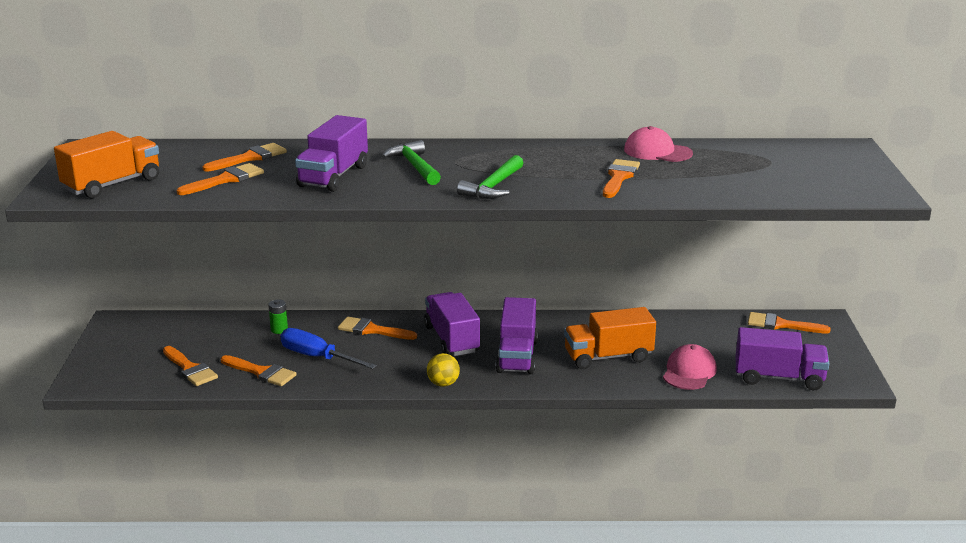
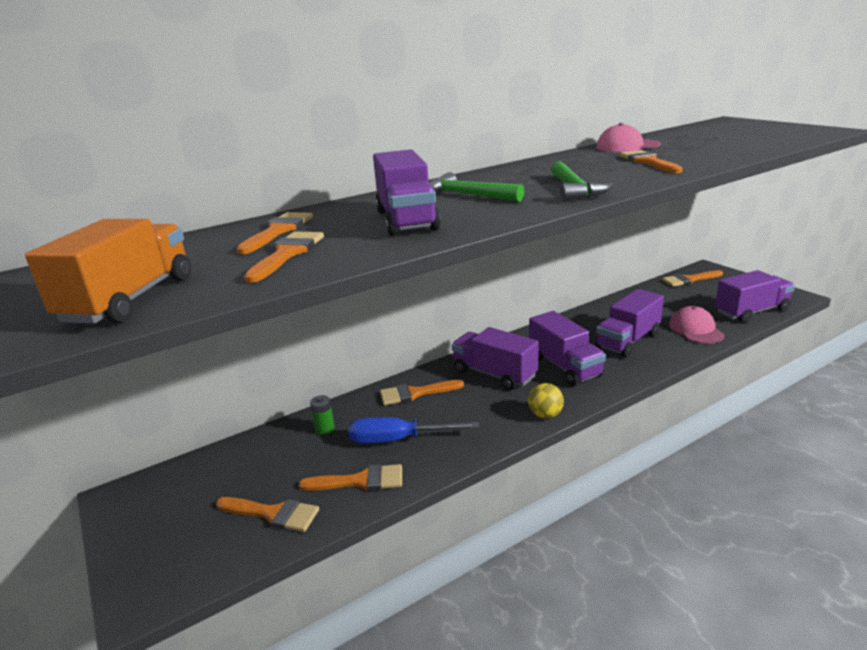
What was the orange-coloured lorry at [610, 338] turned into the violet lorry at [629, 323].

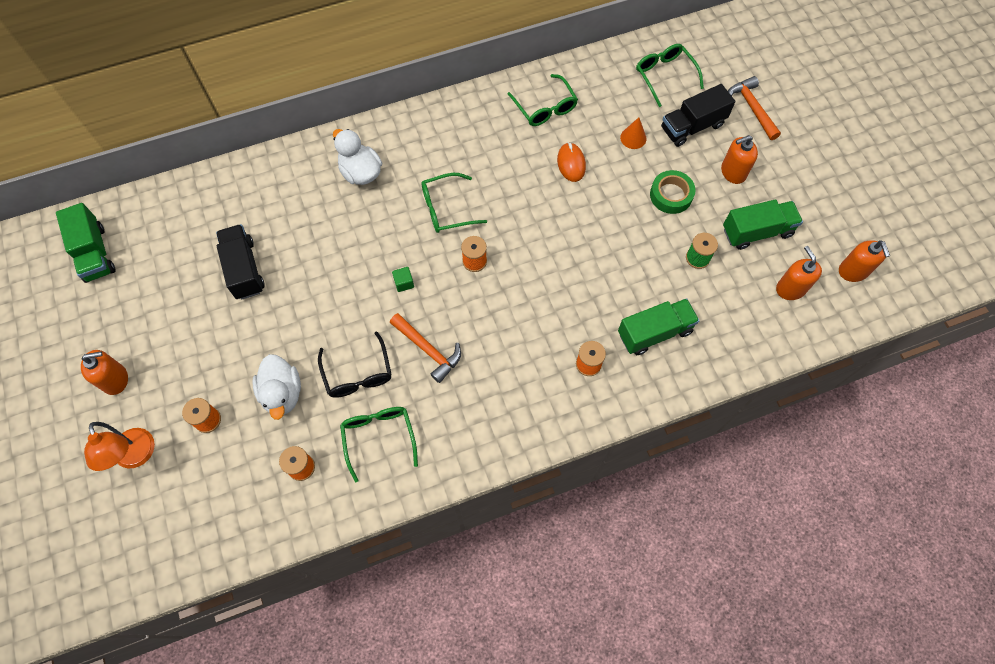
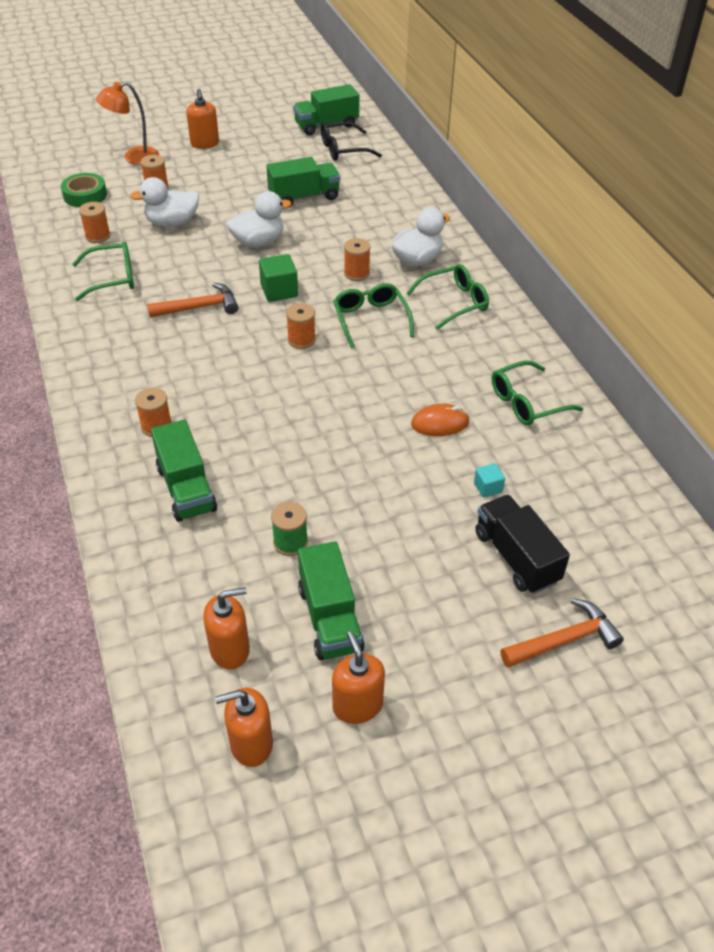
What was the ebony lorry at [240, 262] turned into the leaf-green lorry at [303, 182]. The ebony glasses ended up elsewhere, having gone from [355, 364] to [351, 141]. The orange-coloured carpenter's hammer at [425, 348] ended up facing another way, 150 degrees counterclockwise from before. The size of the leaf-green cube at [403, 279] changed by a factor of 1.74. Where the orange-coloured cone stood at [633, 133], the teal cube came to stand at [489, 480]. The leaf-green glasses ended up elsewhere, having gone from [670, 75] to [447, 297]. The leaf-green roll of tape ended up elsewhere, having gone from [673, 192] to [84, 190]. The orange-coloured soap dispenser ended up elsewhere, having gone from [739, 159] to [358, 677]. The second view gained the pure white duck at [259, 219]. The second view gained the orange-coloured reel of thread at [357, 259].

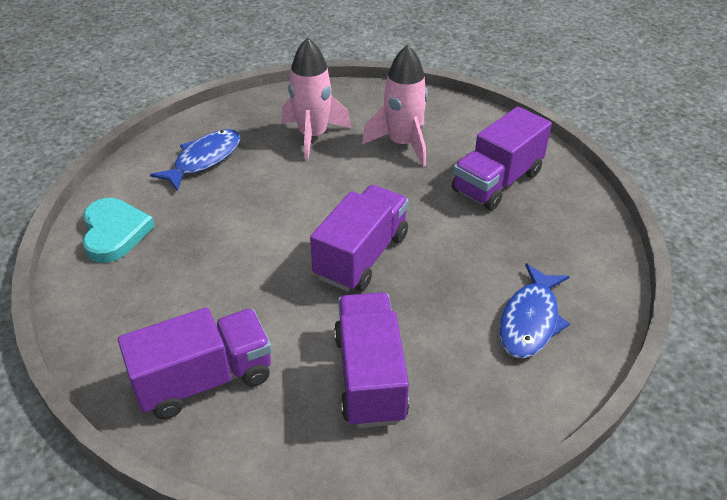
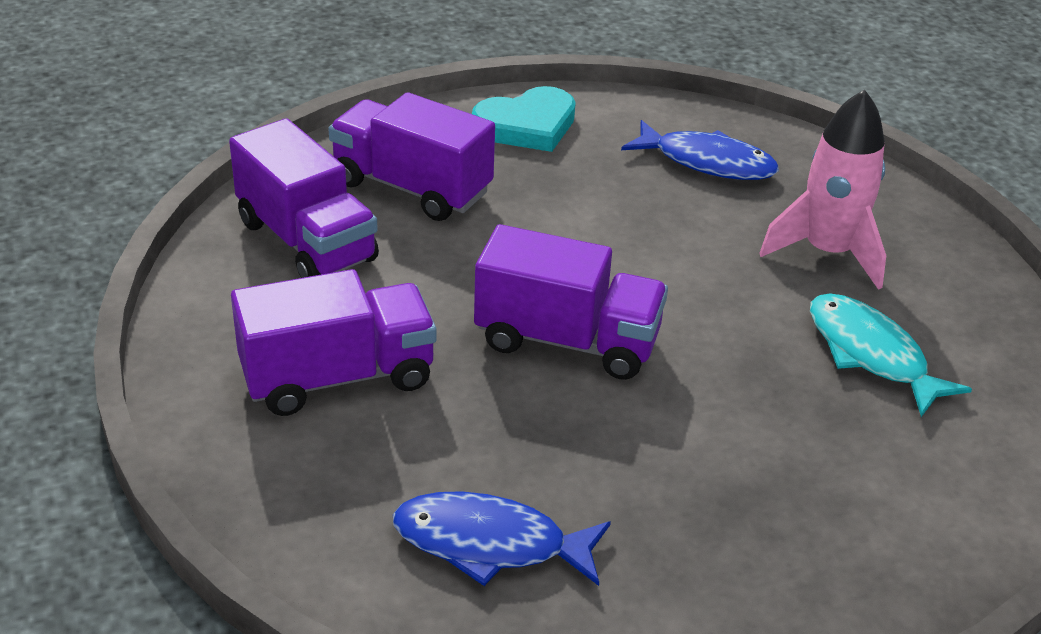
Where the rose-pink spaceship stood at [395, 106], the teal toy fish came to stand at [891, 355]. The violet lorry ended up elsewhere, having gone from [502, 158] to [411, 156].

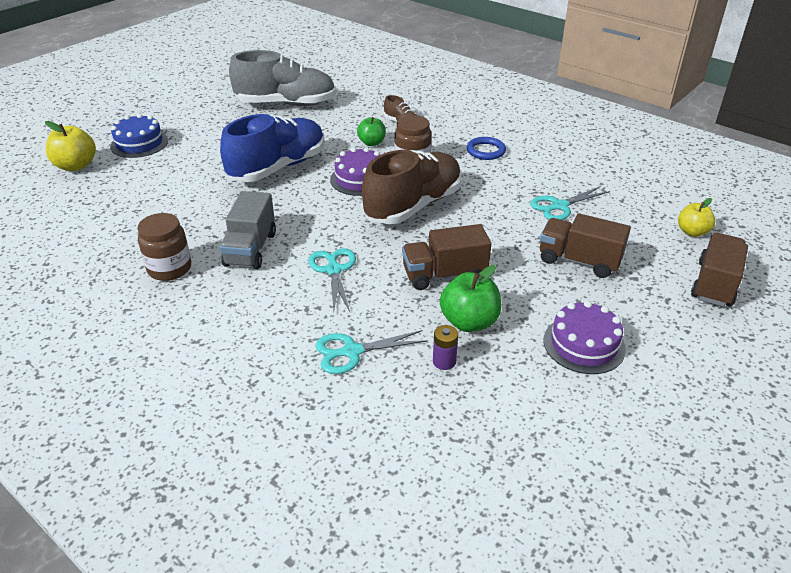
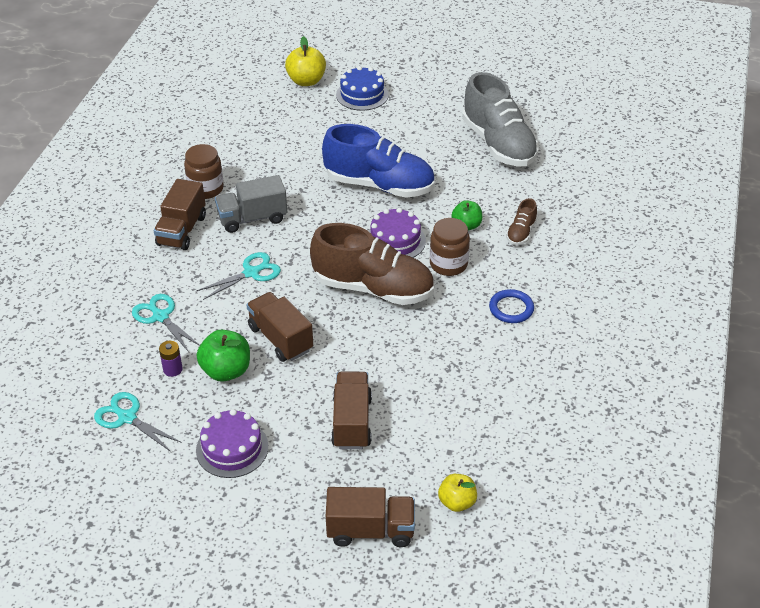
The teal scissors ended up elsewhere, having gone from [570, 203] to [138, 422]. The second view gained the dark brown lorry at [180, 214].

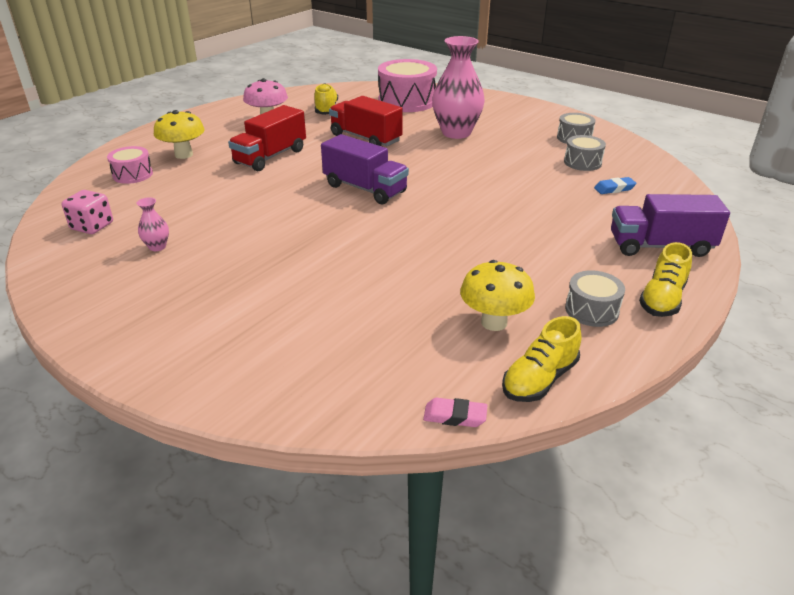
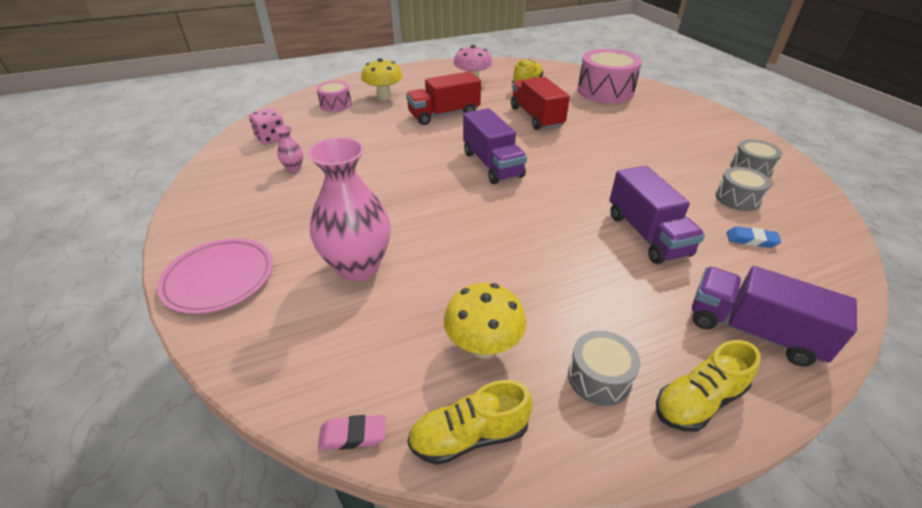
The rose-pink gum eraser at [455, 412] ended up facing another way, 45 degrees counterclockwise from before. The rose-pink tall vase ended up elsewhere, having gone from [458, 87] to [349, 209]. The second view gained the rose-pink flat dish at [215, 276]. The second view gained the violet lorry at [657, 215].

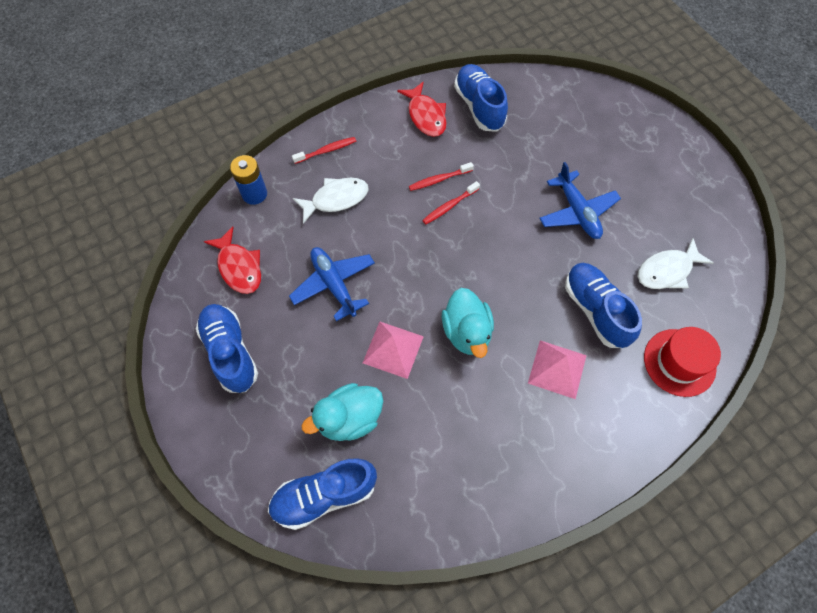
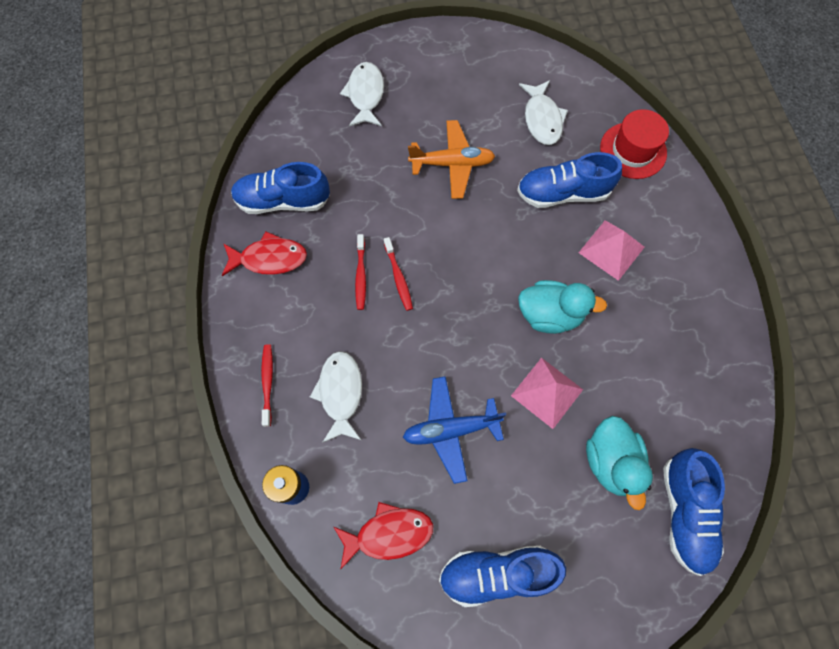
What was the cobalt aeroplane at [580, 200] turned into the orange-coloured aeroplane at [451, 159]. The second view gained the pure white toy fish at [362, 94].

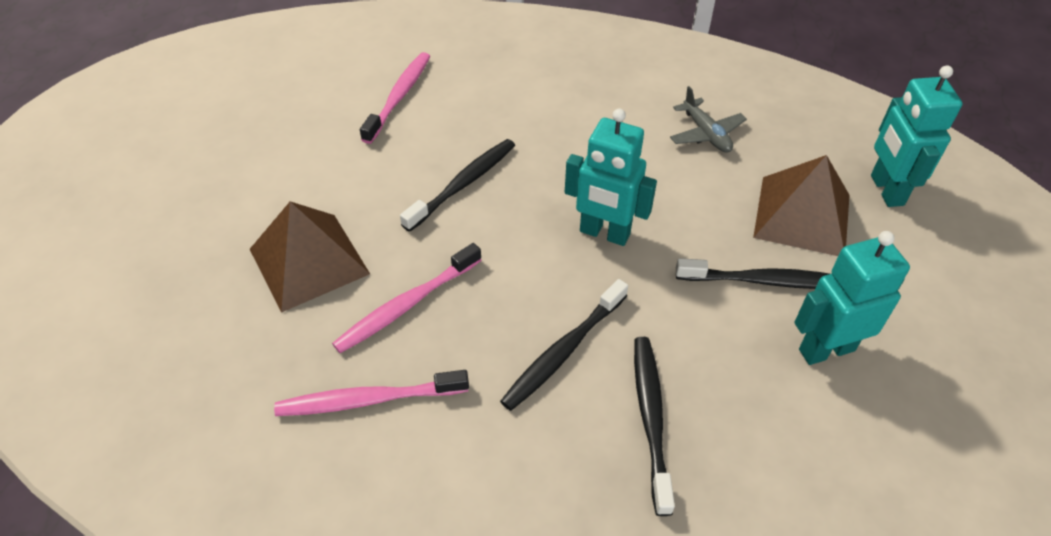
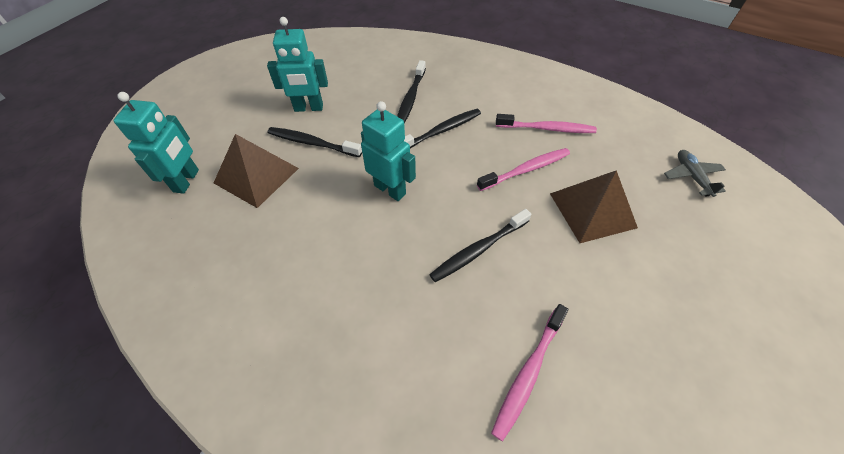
The ash-grey aeroplane ended up elsewhere, having gone from [708, 119] to [695, 173].

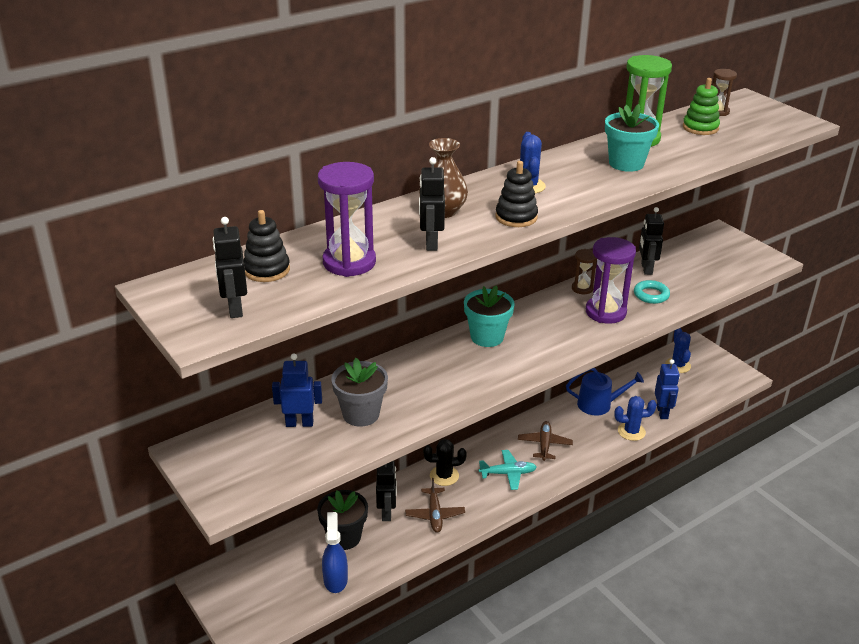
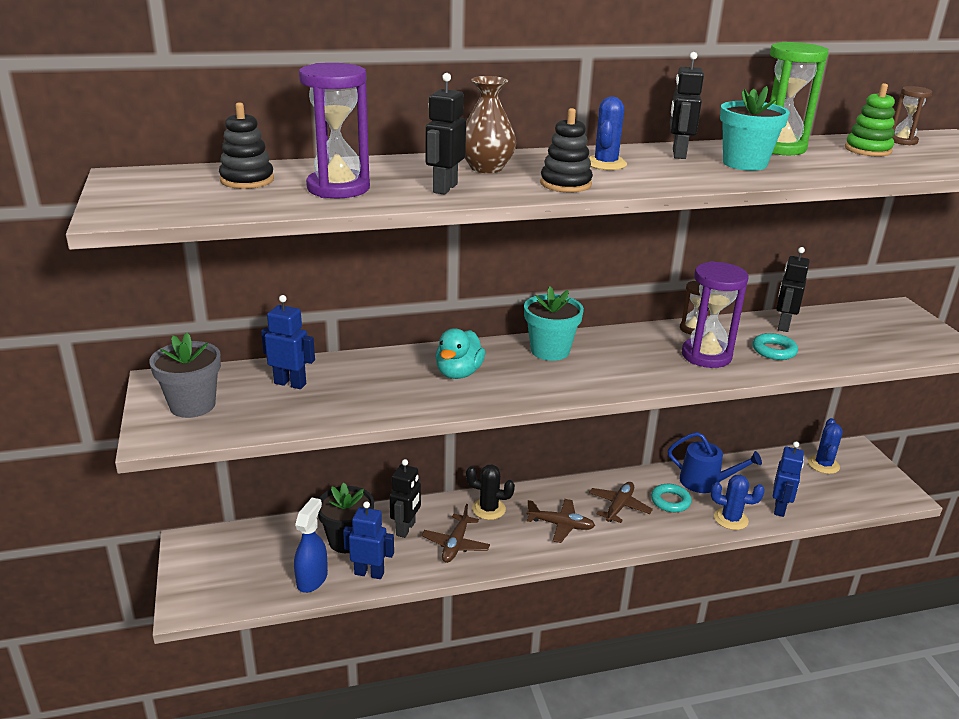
The ebony robot ended up elsewhere, having gone from [229, 267] to [687, 105]. The ash-grey potted plant ended up elsewhere, having gone from [359, 392] to [185, 375]. What was the teal aeroplane at [508, 470] turned into the dark brown aeroplane at [561, 521]. The second view gained the cobalt robot at [368, 540]. The second view gained the teal duck at [460, 353]. The second view gained the teal hoop at [671, 498].

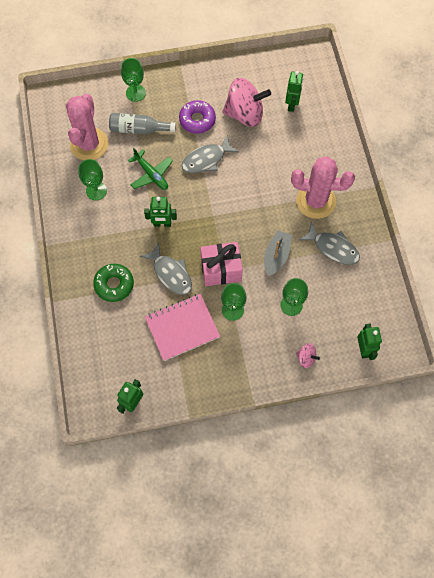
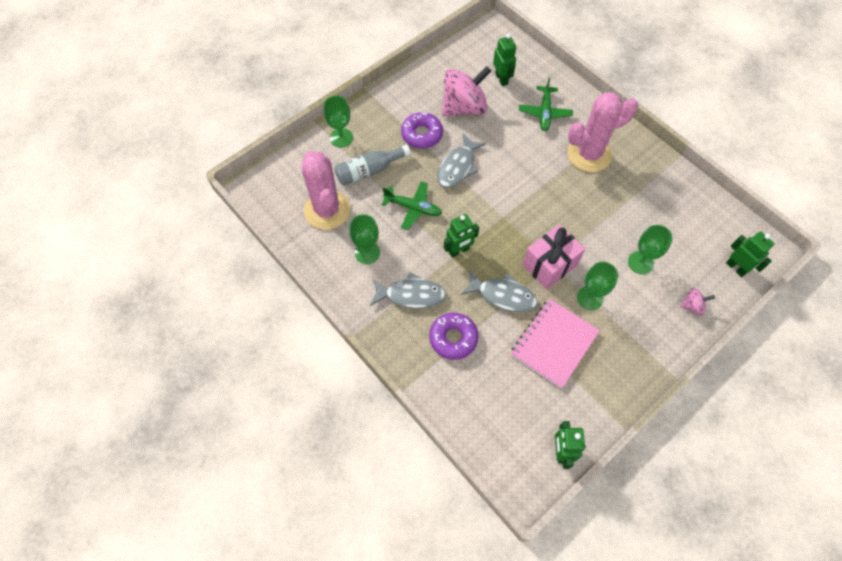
What was the leaf-green doughnut at [113, 283] turned into the violet doughnut at [454, 336]. The second view lost the ash-grey sailboat at [278, 253]. The ash-grey toy fish ended up elsewhere, having gone from [329, 243] to [408, 290]. The second view gained the leaf-green aeroplane at [546, 104].

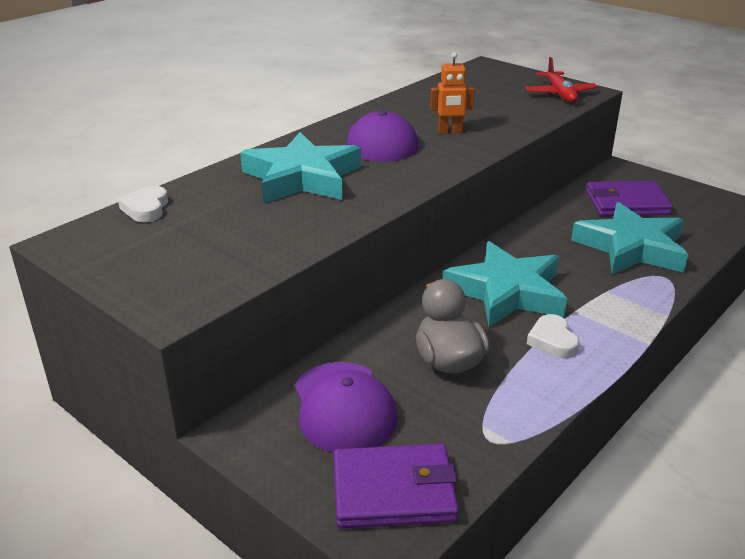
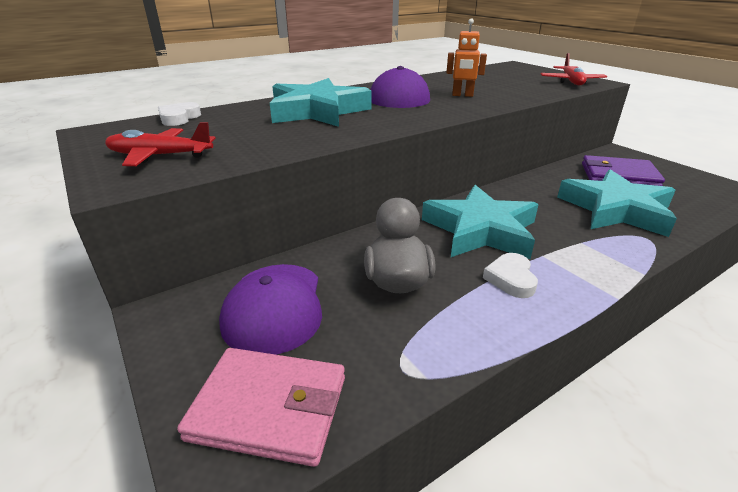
What was the violet wallet at [396, 486] turned into the rose-pink wallet at [261, 407]. The second view gained the crimson aeroplane at [160, 144].

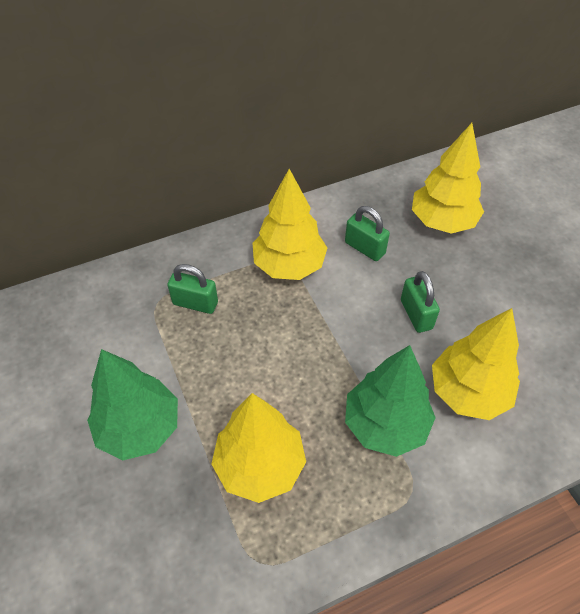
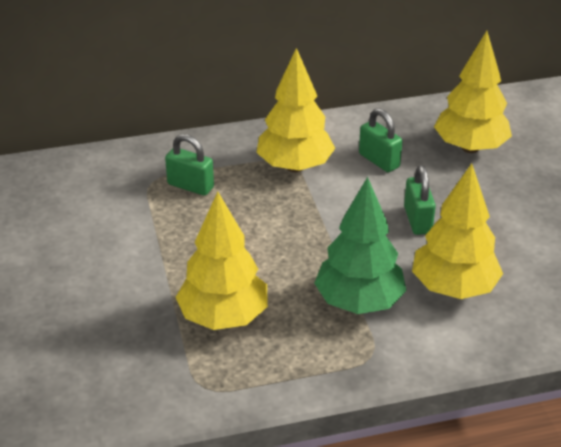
The second view lost the leaf-green tree at [132, 404].

